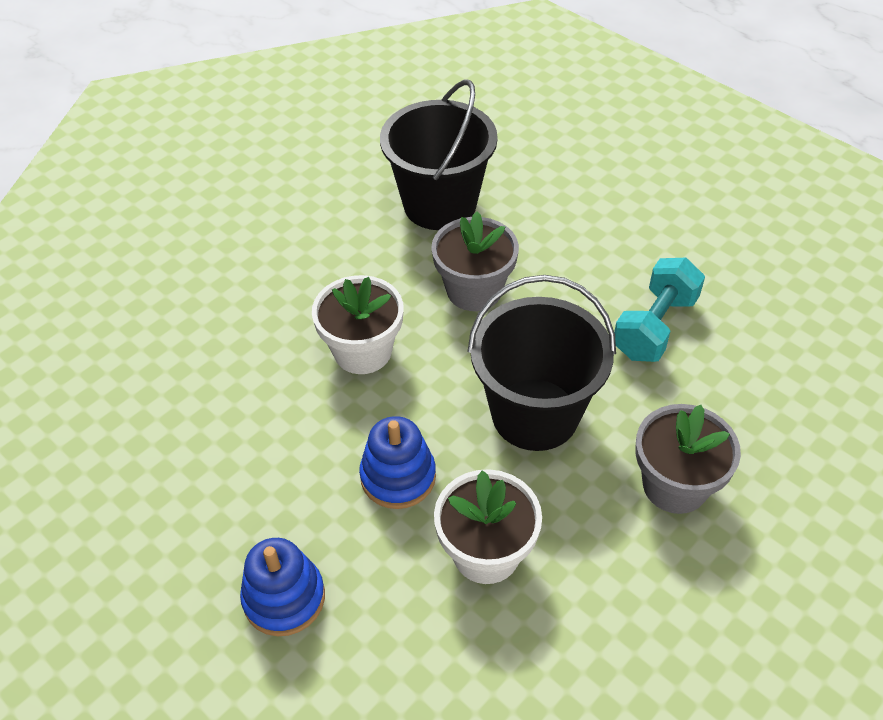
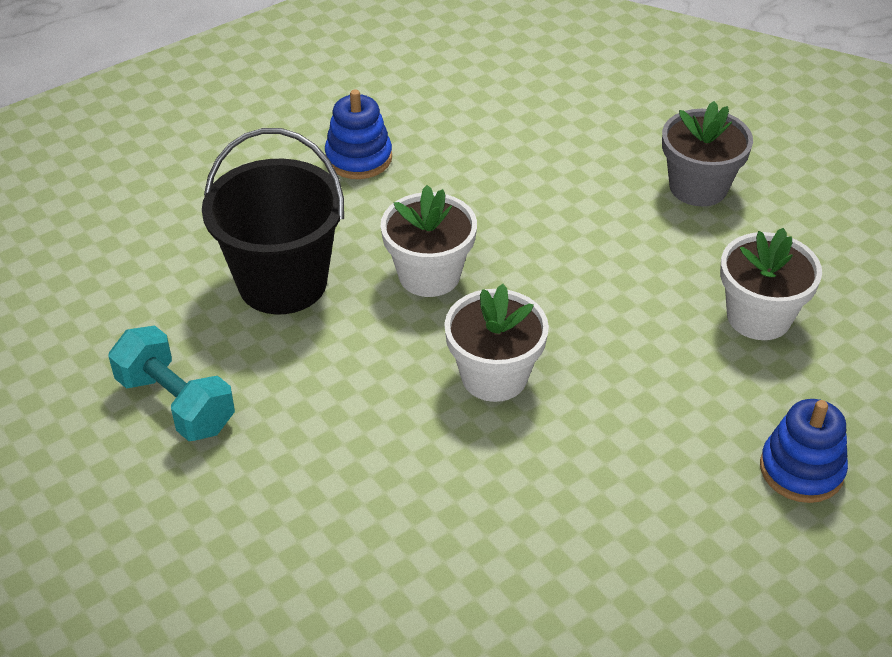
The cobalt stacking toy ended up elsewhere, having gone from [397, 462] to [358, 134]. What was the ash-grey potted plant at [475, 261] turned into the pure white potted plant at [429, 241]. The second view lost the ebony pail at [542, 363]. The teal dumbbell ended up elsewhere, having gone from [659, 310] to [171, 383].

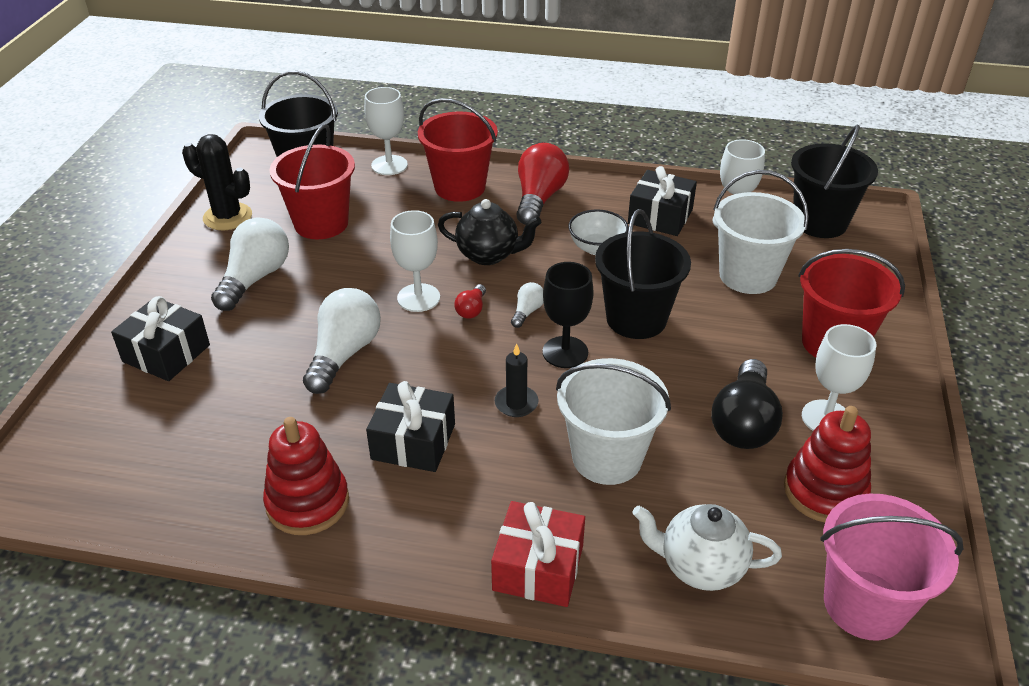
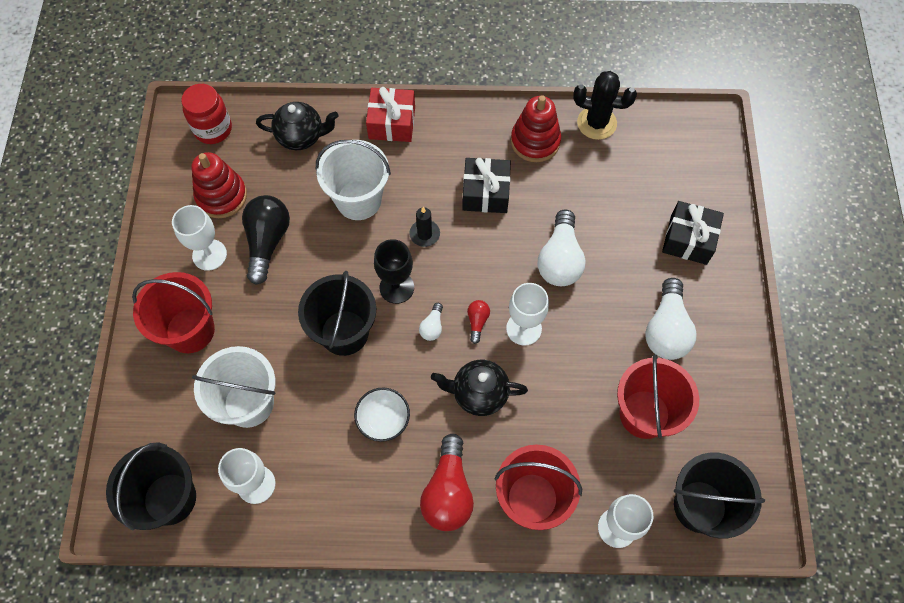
The ebony prickly plant ended up elsewhere, having gone from [217, 182] to [605, 105]. The second view lost the ebony present at [662, 201]. What was the pure white teapot at [707, 547] turned into the ebony teapot at [297, 126]. Where the rose-pink pail stood at [892, 567], the crimson preserve jar came to stand at [206, 114].

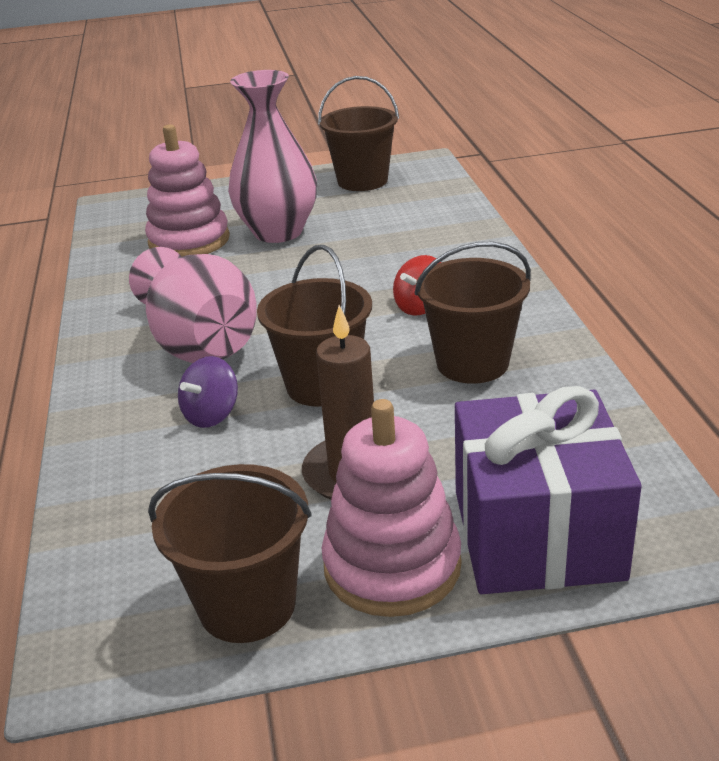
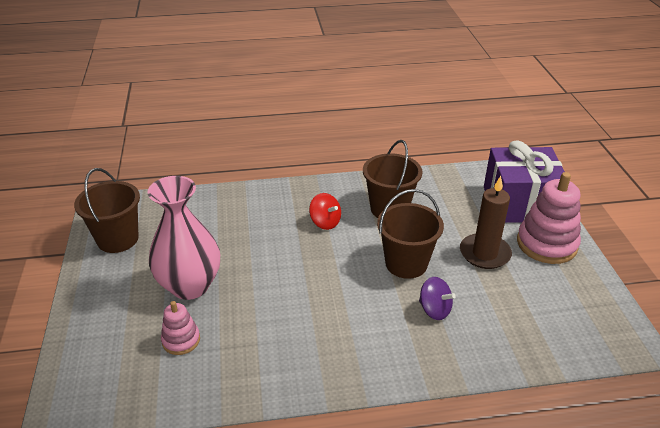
The second view lost the rose-pink tall vase at [193, 305]. The size of the rose-pink stacking toy at [187, 190] changed by a factor of 0.54. The second view lost the dark brown pail at [230, 553].

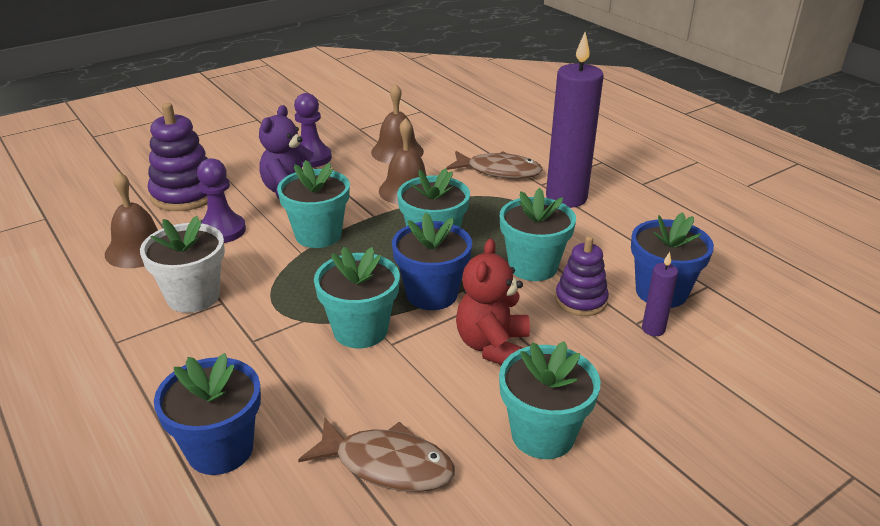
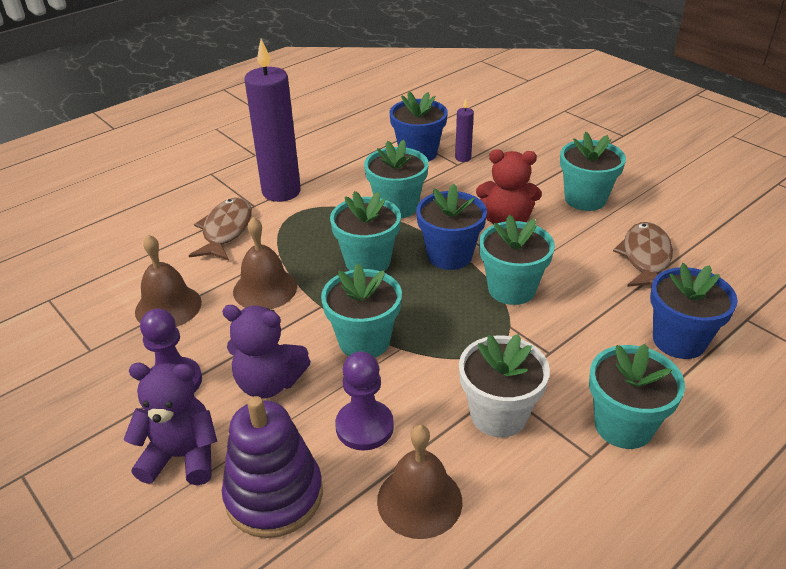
The second view lost the violet stacking toy at [582, 276]. The second view gained the violet stuffed bear at [170, 424]. The second view gained the teal potted plant at [637, 396].

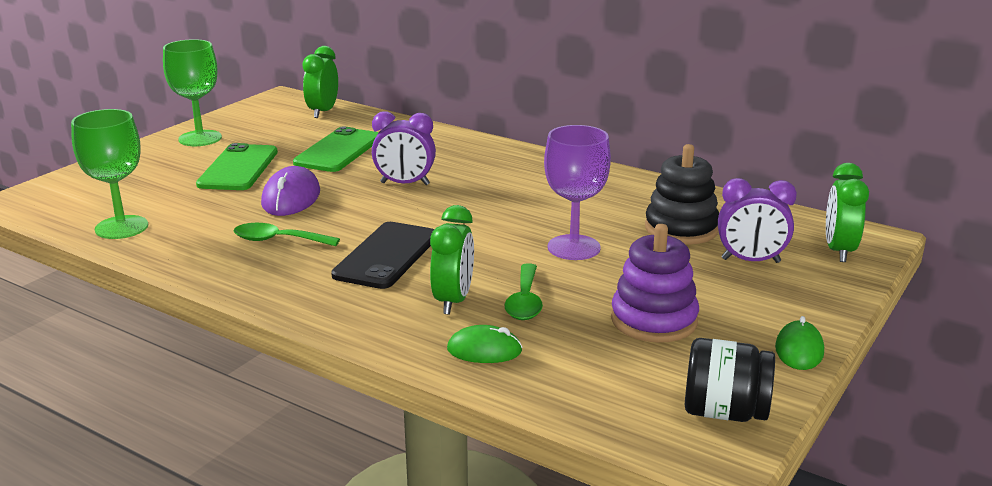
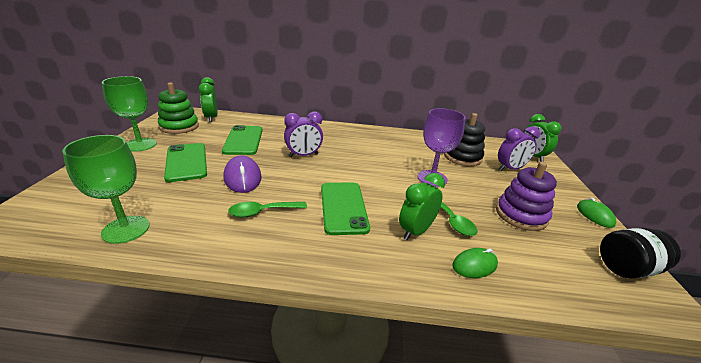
What was the ebony smartphone at [383, 255] turned into the leaf-green smartphone at [345, 209]. The leaf-green bedside clock at [452, 260] ended up facing another way, 120 degrees counterclockwise from before. The second view gained the leaf-green stacking toy at [178, 108].

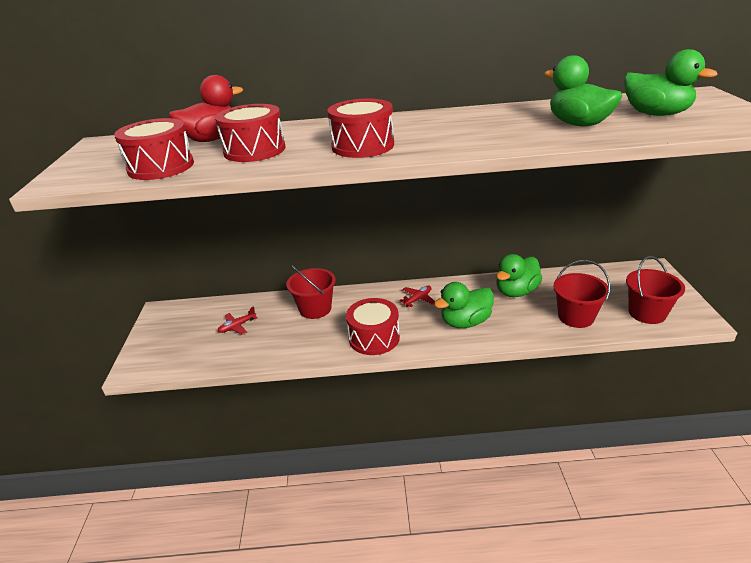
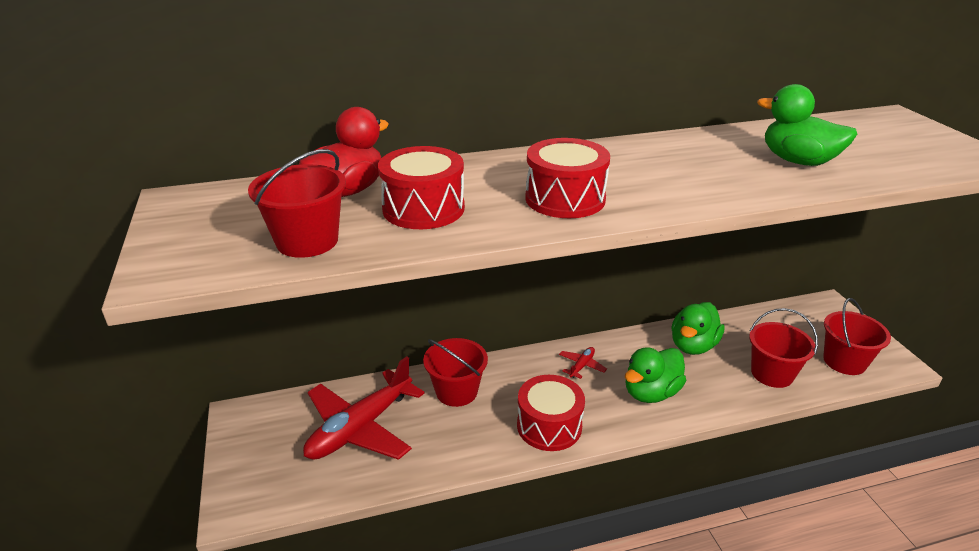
Where the crimson toy drum stood at [154, 149], the crimson pail came to stand at [297, 203]. The size of the crimson aeroplane at [238, 320] changed by a factor of 2.43. The second view lost the leaf-green duck at [671, 82].

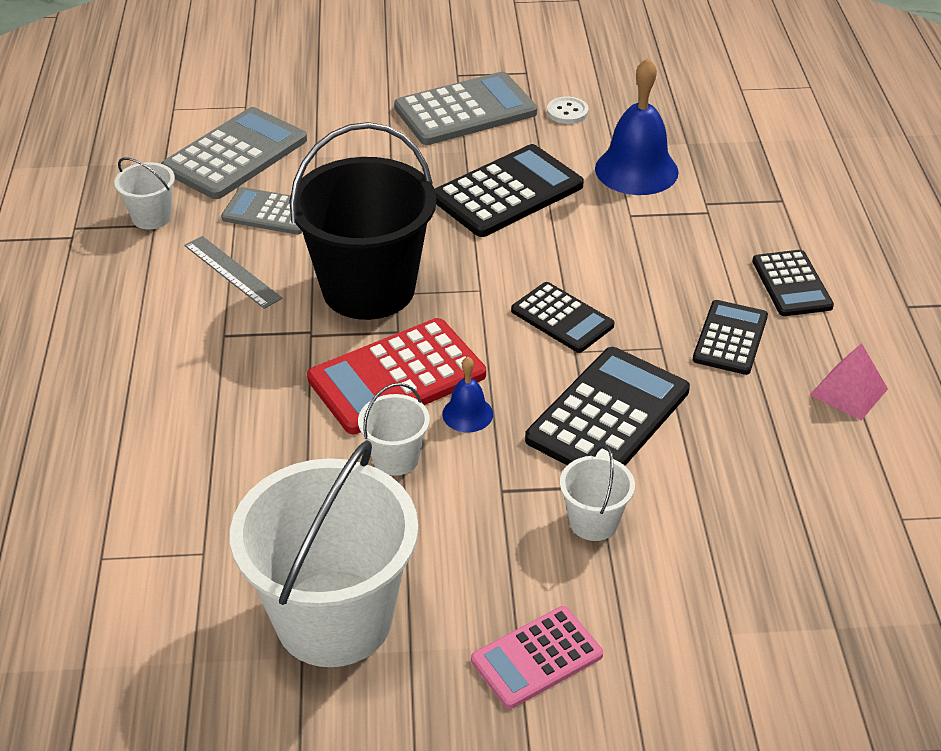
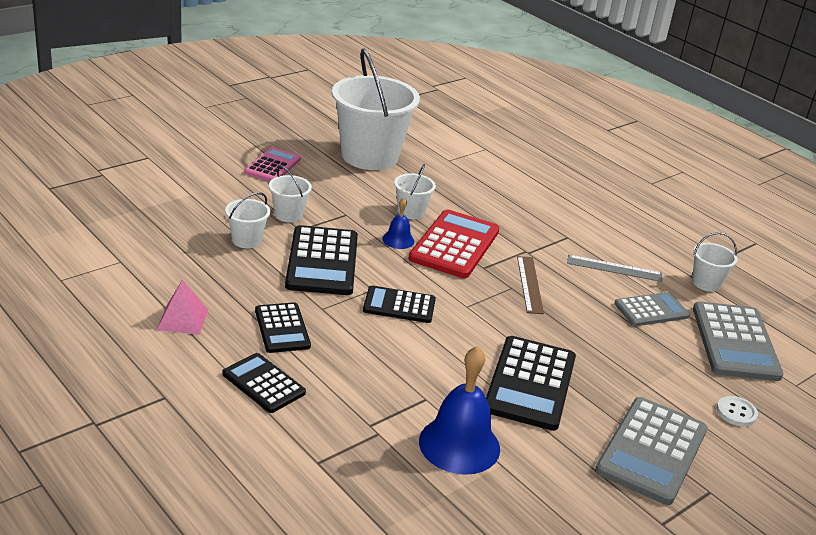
Where the ebony pail stood at [362, 221], the dark brown ruler came to stand at [530, 285]. The pure white shirt button ended up elsewhere, having gone from [567, 110] to [737, 411]. The second view gained the pure white pail at [247, 220].

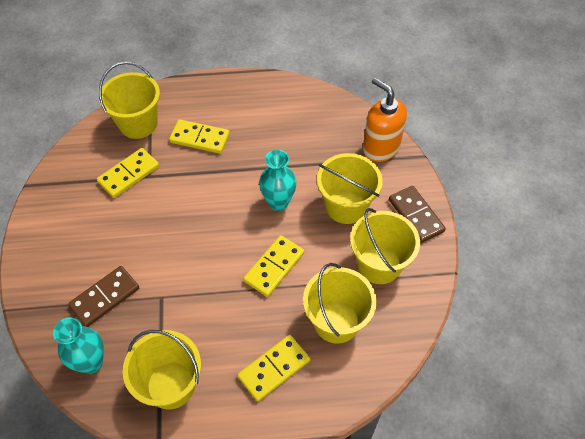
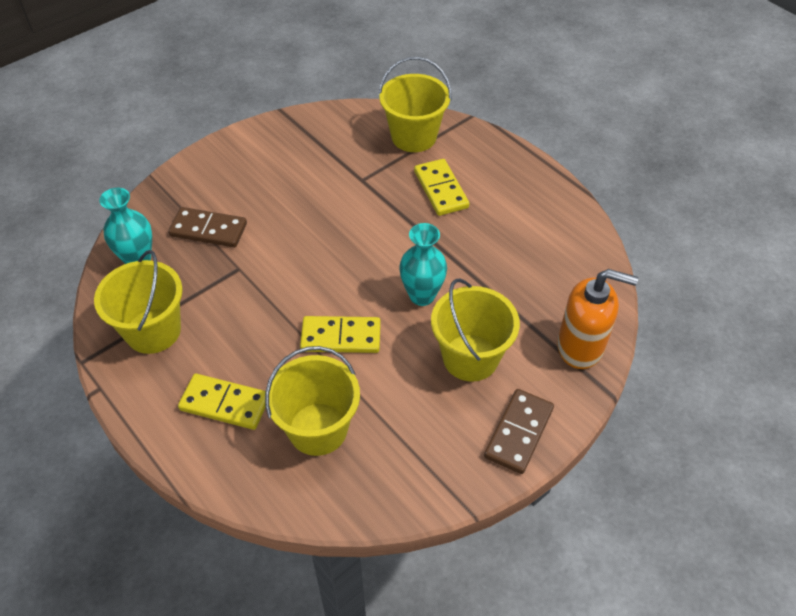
The second view lost the golden domino at [128, 173]. The second view lost the golden pail at [385, 246]. The orange-coloured soap dispenser at [385, 120] ended up facing another way, 90 degrees clockwise from before.

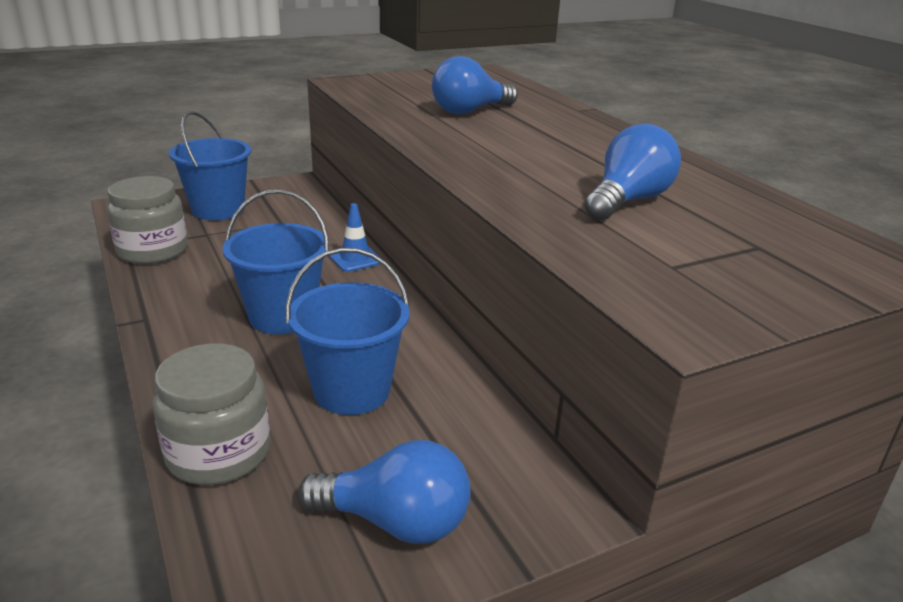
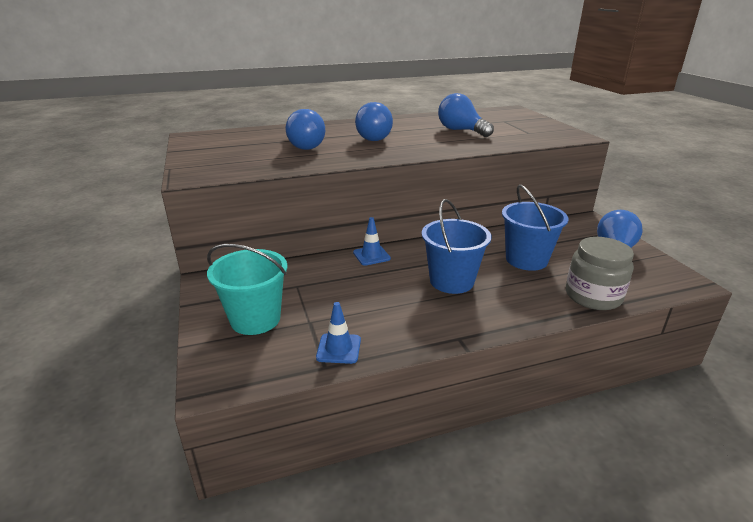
Where the ash-grey preserve jar stood at [147, 220], the cobalt road cone came to stand at [338, 333]. What was the cobalt pail at [210, 165] turned into the teal pail at [247, 289]. The second view gained the cobalt bulb at [374, 121].

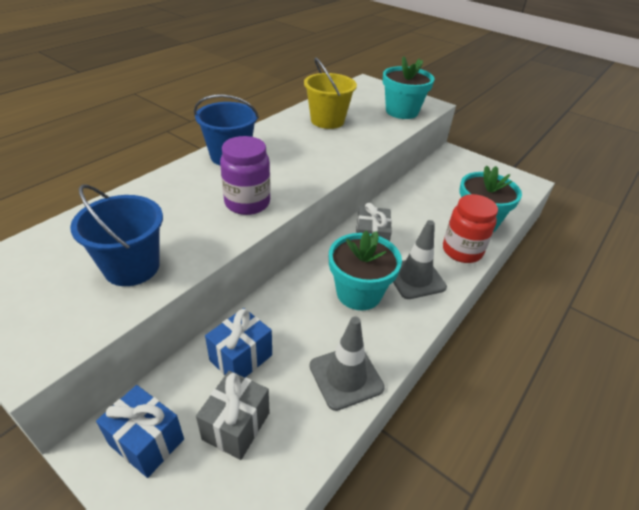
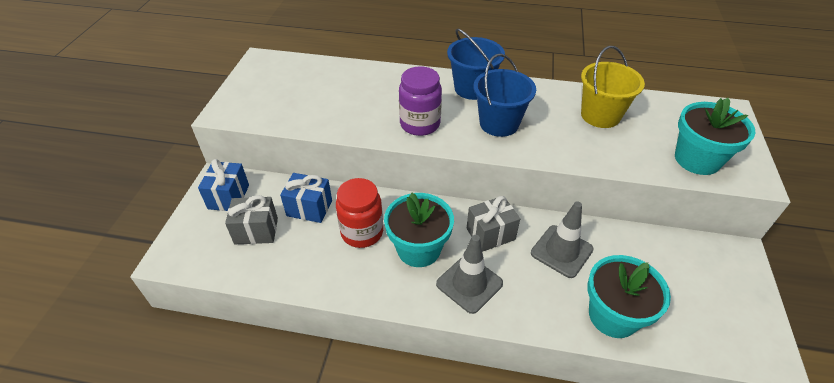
The cobalt pail ended up elsewhere, having gone from [116, 235] to [505, 95]. The ash-grey road cone ended up elsewhere, having gone from [347, 364] to [562, 239]. The crimson preserve jar ended up elsewhere, having gone from [470, 228] to [359, 213].

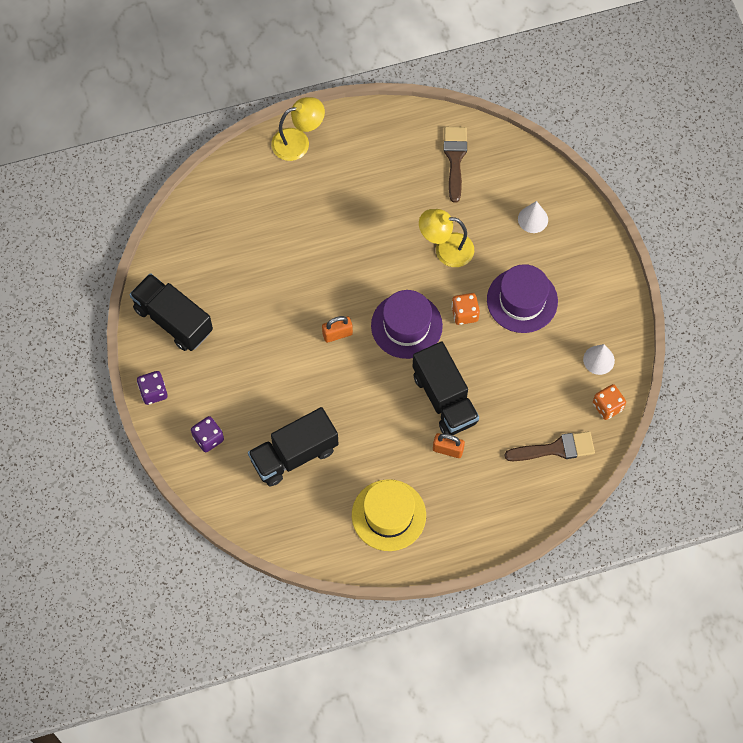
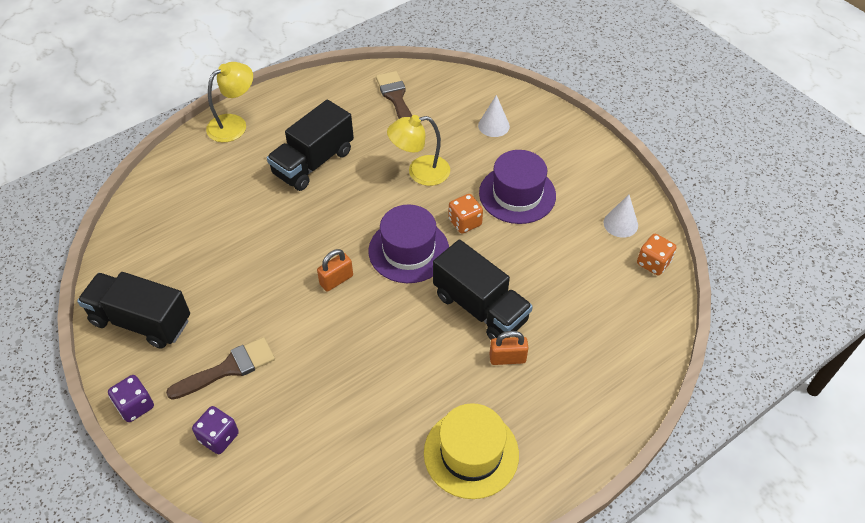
The ebony lorry ended up elsewhere, having gone from [293, 446] to [310, 145]. The dark brown paintbrush ended up elsewhere, having gone from [550, 446] to [220, 368].

